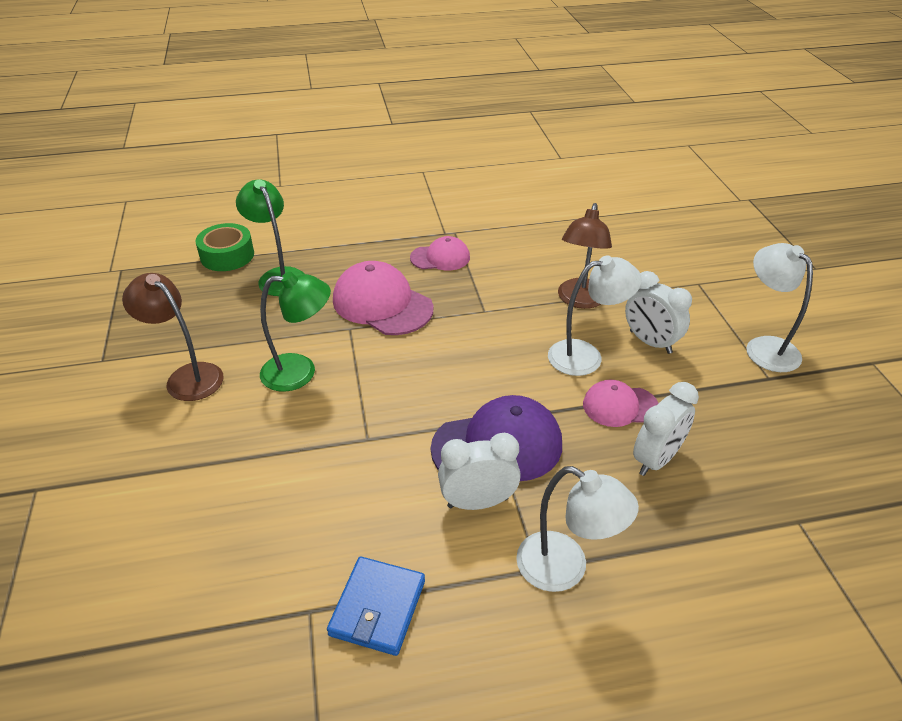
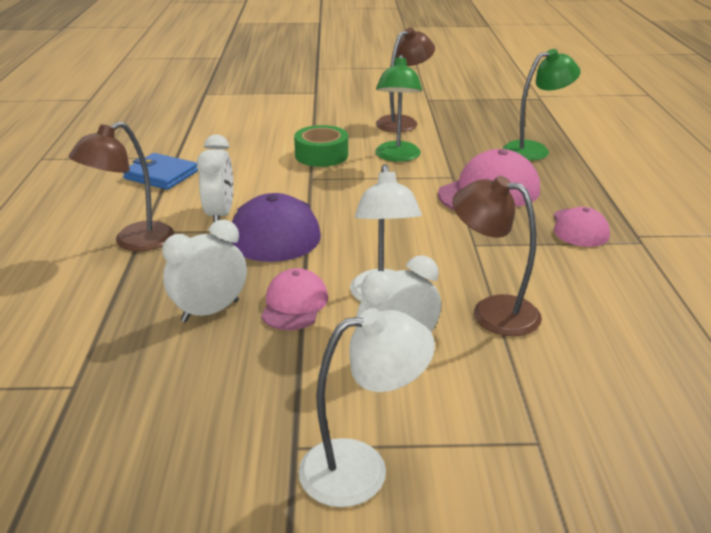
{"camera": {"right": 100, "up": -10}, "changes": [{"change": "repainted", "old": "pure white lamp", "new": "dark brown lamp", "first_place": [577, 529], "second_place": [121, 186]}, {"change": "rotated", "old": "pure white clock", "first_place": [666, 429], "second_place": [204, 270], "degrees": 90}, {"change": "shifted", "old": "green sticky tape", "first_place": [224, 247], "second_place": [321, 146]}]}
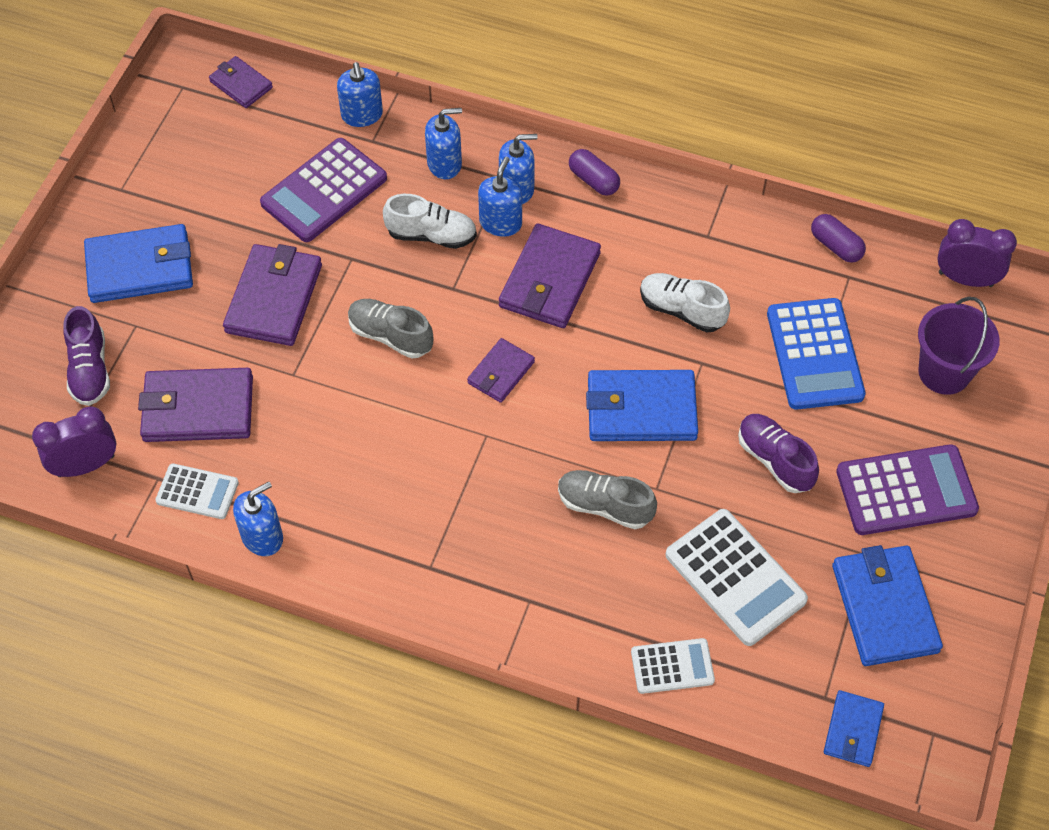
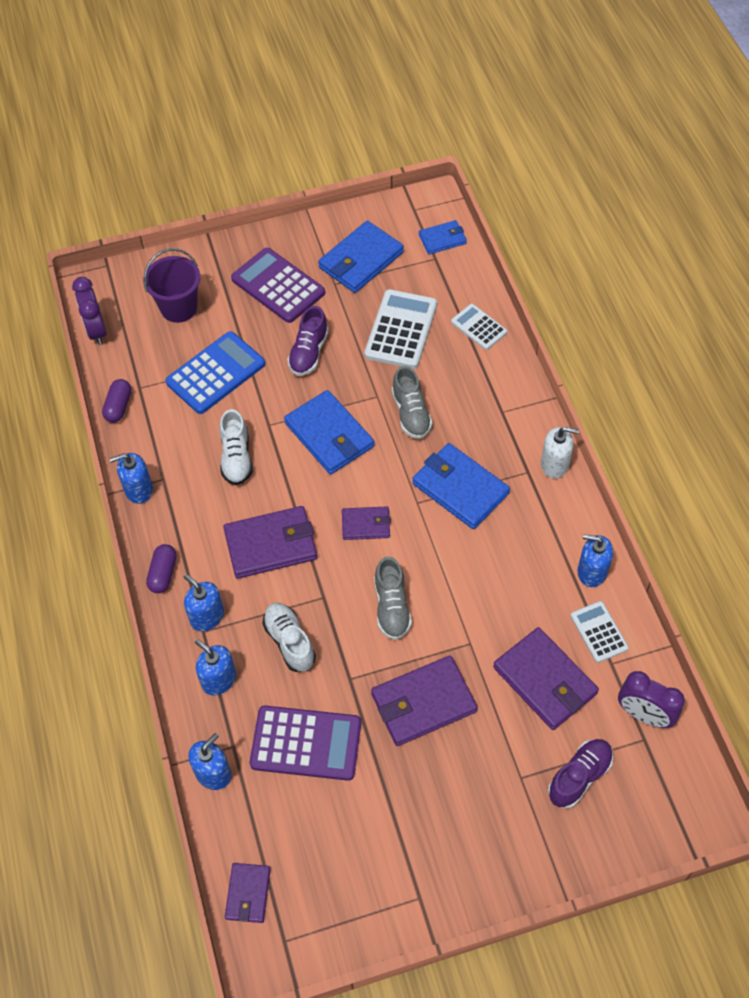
{"camera": {"right": -125, "up": 0}, "changes": [{"change": "shifted", "old": "cobalt soap dispenser", "first_place": [500, 197], "second_place": [131, 478]}, {"change": "shifted", "old": "cobalt billfold", "first_place": [138, 263], "second_place": [461, 486]}, {"change": "new", "new": "pure white soap dispenser", "second_place": [560, 453]}]}
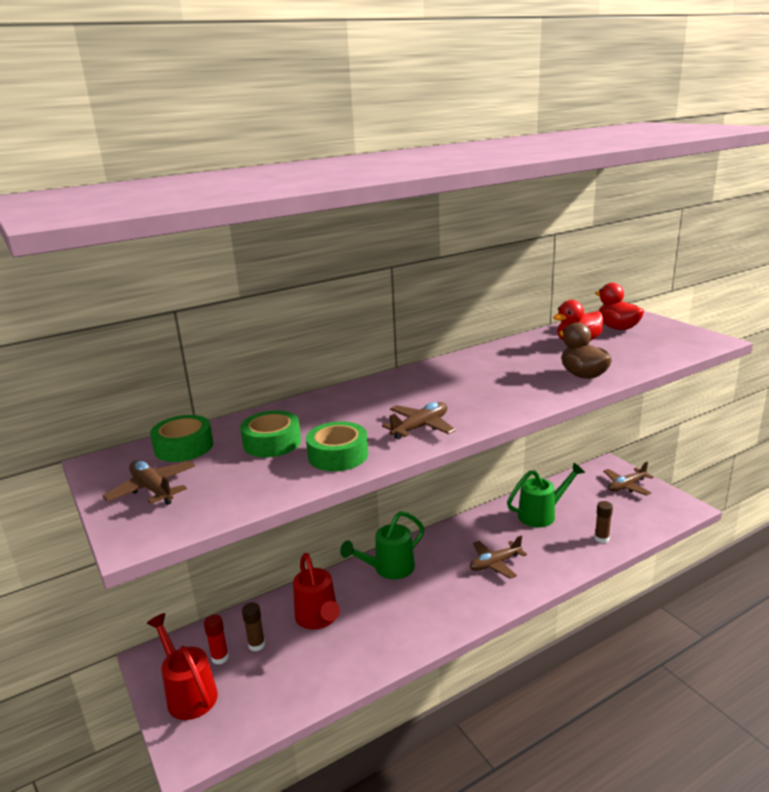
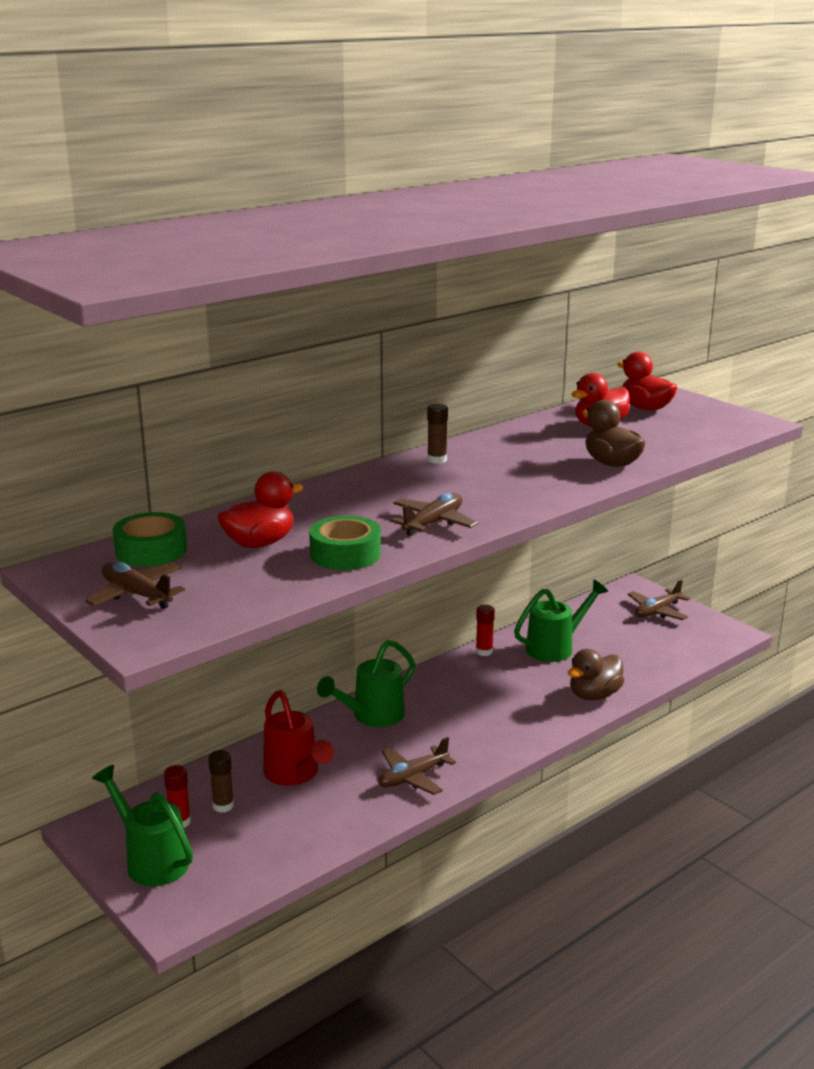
{"camera": {"right": -10, "up": 0}, "changes": [{"change": "repainted", "old": "scarlet sprinkling can", "new": "green sprinkling can", "first_place": [182, 666], "second_place": [142, 825]}, {"change": "swapped", "old": "green sticky tape", "new": "scarlet toy duck", "first_place": [270, 434], "second_place": [260, 509]}, {"change": "shifted", "old": "dark brown plane", "first_place": [498, 557], "second_place": [417, 766]}, {"change": "shifted", "old": "dark brown stick of glue", "first_place": [603, 522], "second_place": [437, 434]}, {"change": "new", "new": "scarlet stick of glue", "second_place": [485, 630]}, {"change": "new", "new": "dark brown toy duck", "second_place": [596, 674]}]}
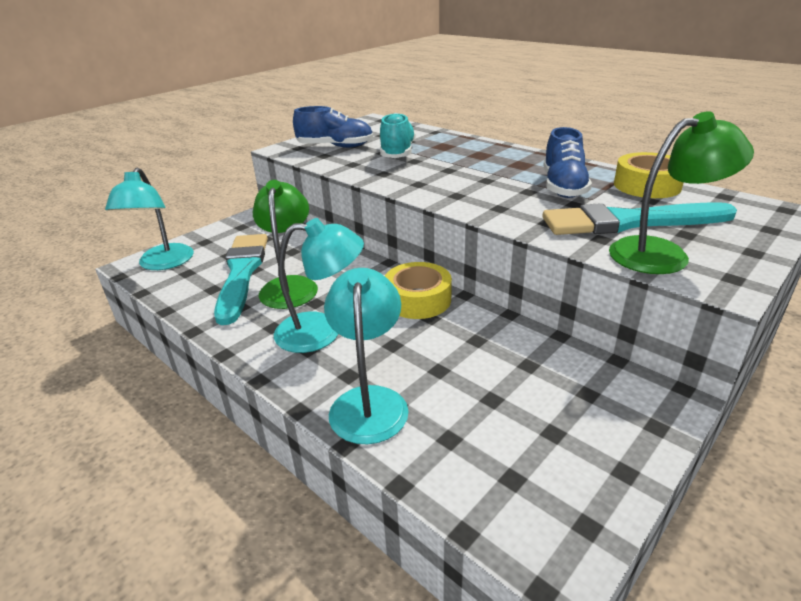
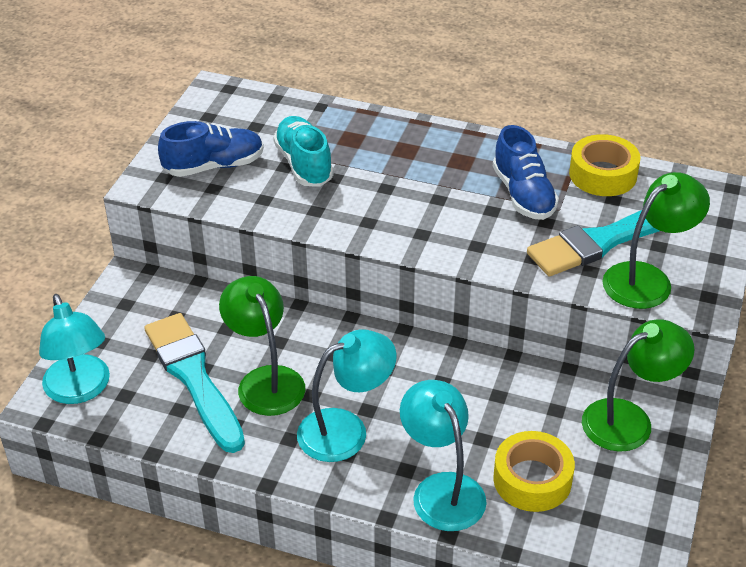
{"camera": {"right": -25, "up": 10}, "changes": [{"change": "shifted", "old": "yellow sticky tape", "first_place": [418, 290], "second_place": [534, 471]}, {"change": "new", "new": "green lamp", "second_place": [638, 385]}]}
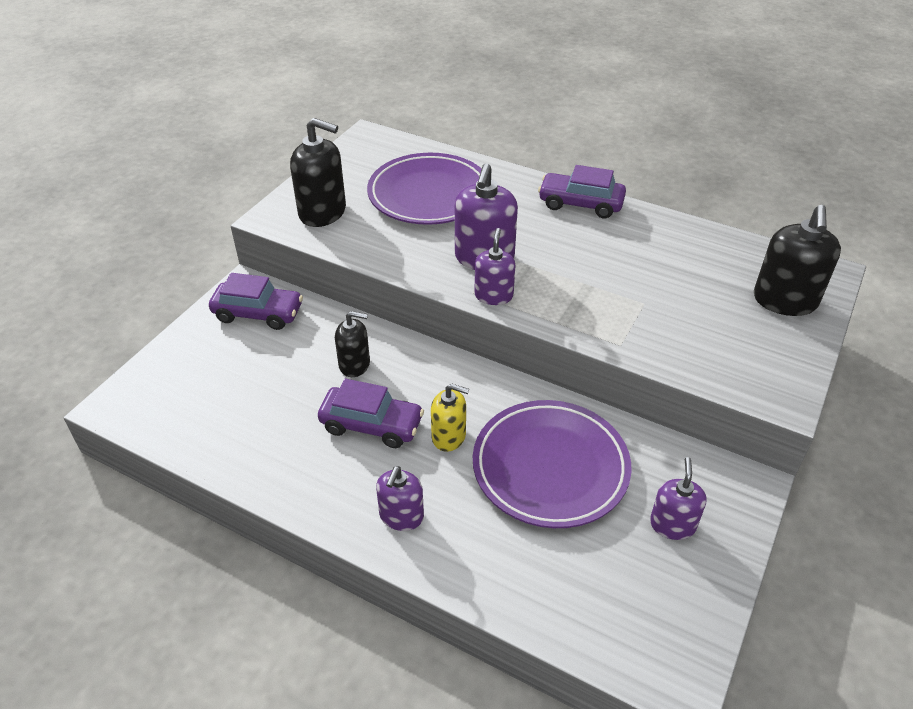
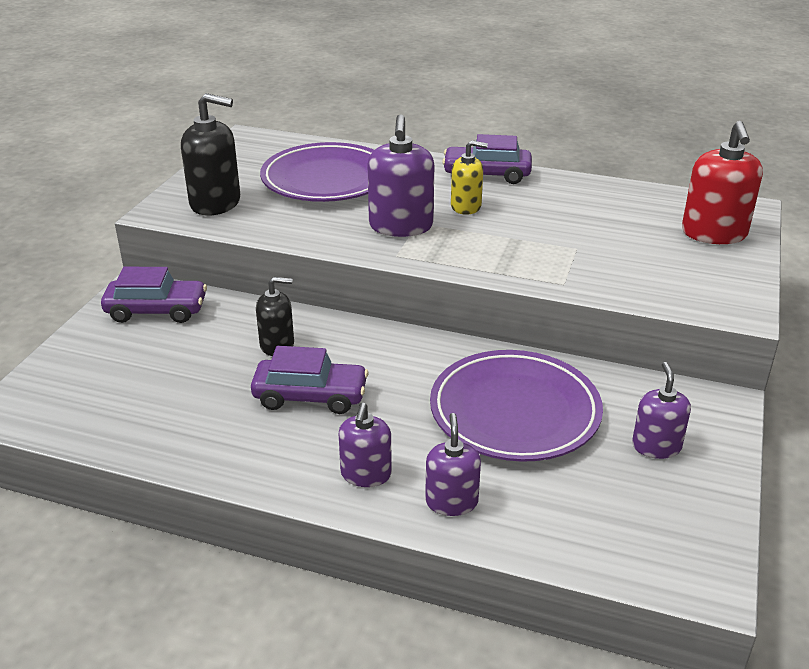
{"camera": {"right": -10, "up": -10}, "changes": [{"change": "shifted", "old": "violet soap dispenser", "first_place": [494, 266], "second_place": [453, 464]}, {"change": "shifted", "old": "yellow soap dispenser", "first_place": [450, 417], "second_place": [469, 177]}, {"change": "repainted", "old": "jet-black soap dispenser", "new": "scarlet soap dispenser", "first_place": [797, 260], "second_place": [722, 182]}]}
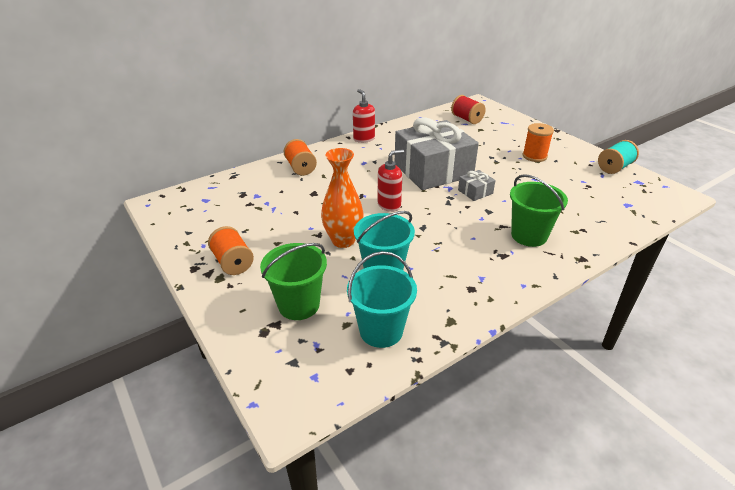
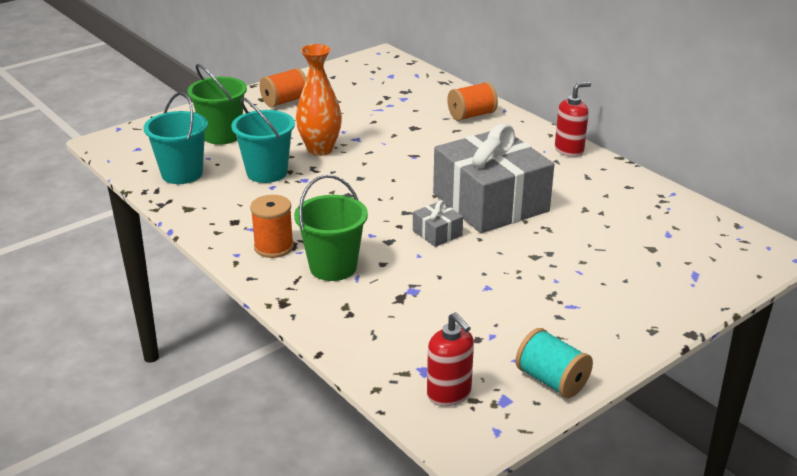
{"camera": {"right": 85, "up": -5}, "changes": [{"change": "shifted", "old": "orange-coloured reel of thread", "first_place": [538, 142], "second_place": [272, 226]}, {"change": "shifted", "old": "scarlet soap dispenser", "first_place": [391, 181], "second_place": [450, 359]}, {"change": "gone", "old": "scarlet reel of thread", "first_place": [468, 109]}]}
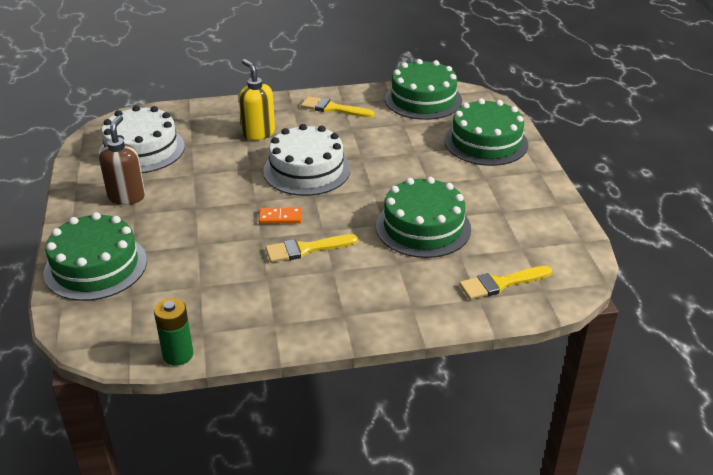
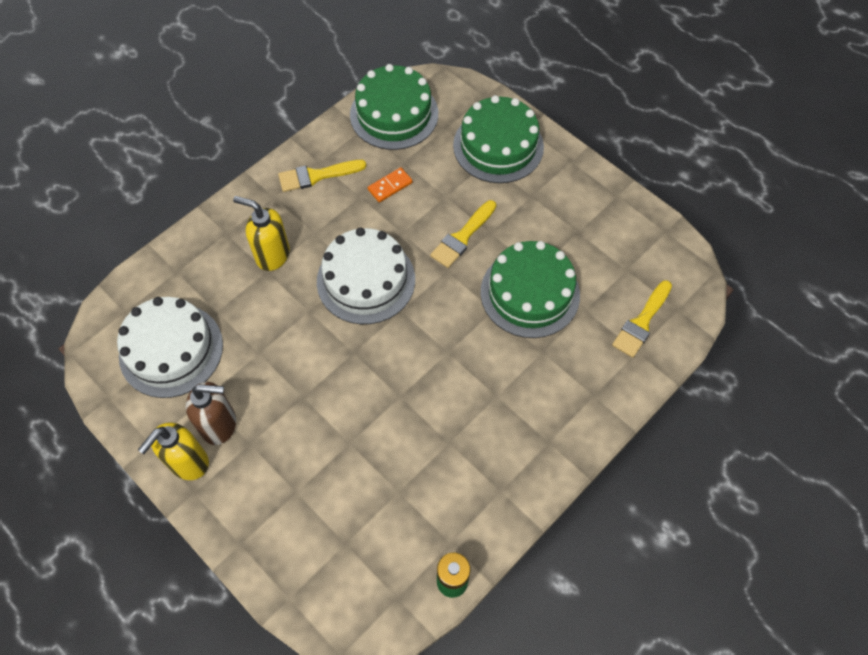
{"camera": {"right": -35, "up": 25}, "changes": [{"change": "new", "new": "yellow soap dispenser", "second_place": [173, 451]}, {"change": "rotated", "old": "dark brown soap dispenser", "first_place": [122, 160], "second_place": [211, 413], "degrees": 120}, {"change": "shifted", "old": "orange-coloured domino tile", "first_place": [280, 215], "second_place": [390, 184]}, {"change": "shifted", "old": "yellow paintbrush", "first_place": [311, 248], "second_place": [463, 234]}, {"change": "gone", "old": "green cake", "first_place": [95, 256]}]}
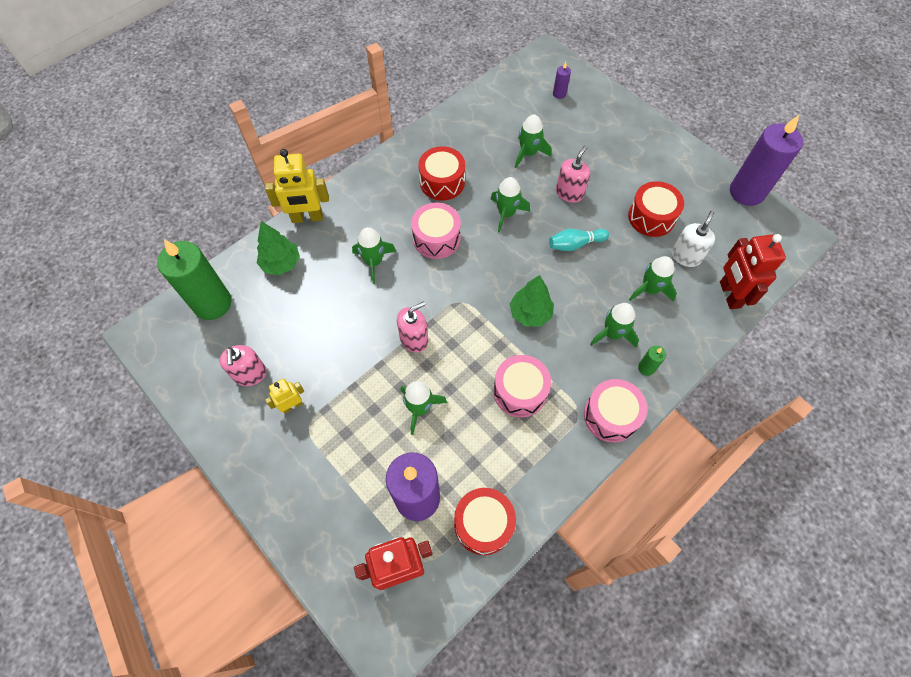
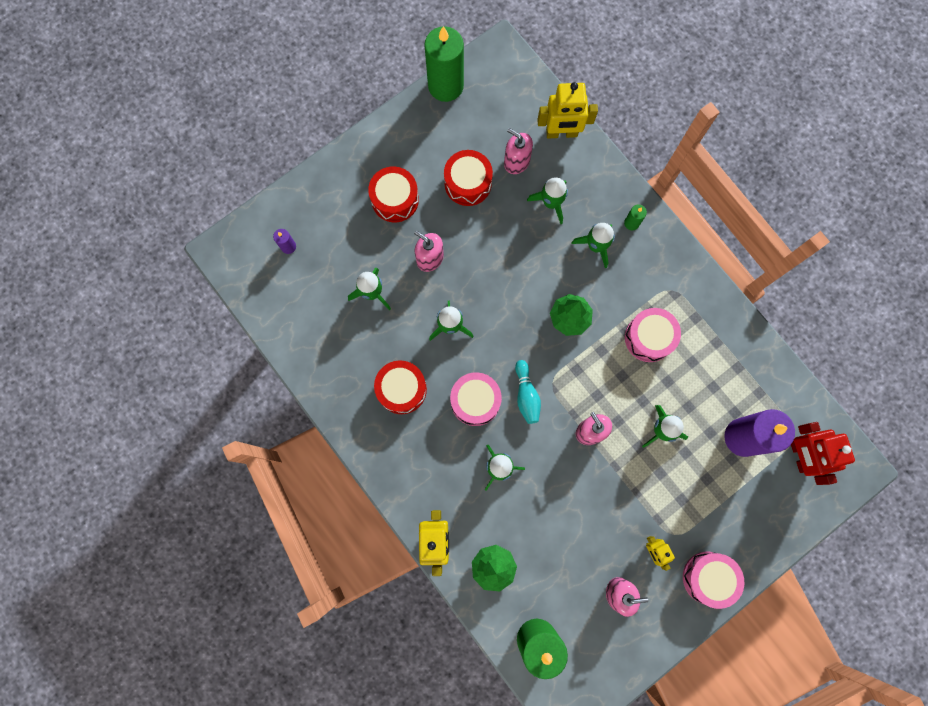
{"camera": {"right": -85, "up": 15}, "changes": [{"change": "shifted", "old": "scarlet snare drum", "first_place": [485, 521], "second_place": [393, 194]}, {"change": "repainted", "old": "violet candle", "new": "green candle", "first_place": [766, 160], "second_place": [444, 64]}, {"change": "repainted", "old": "pure white soap dispenser", "new": "pink soap dispenser", "first_place": [693, 239], "second_place": [518, 151]}, {"change": "shifted", "old": "aqua bowling pin", "first_place": [579, 240], "second_place": [528, 392]}, {"change": "repainted", "old": "scarlet toy robot", "new": "yellow toy robot", "first_place": [753, 271], "second_place": [567, 110]}, {"change": "shifted", "old": "pink snare drum", "first_place": [615, 411], "second_place": [713, 580]}]}
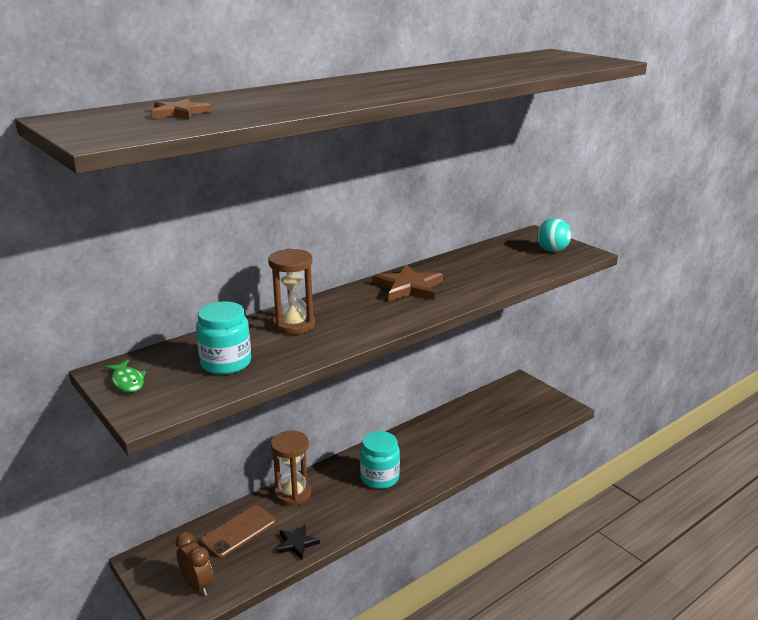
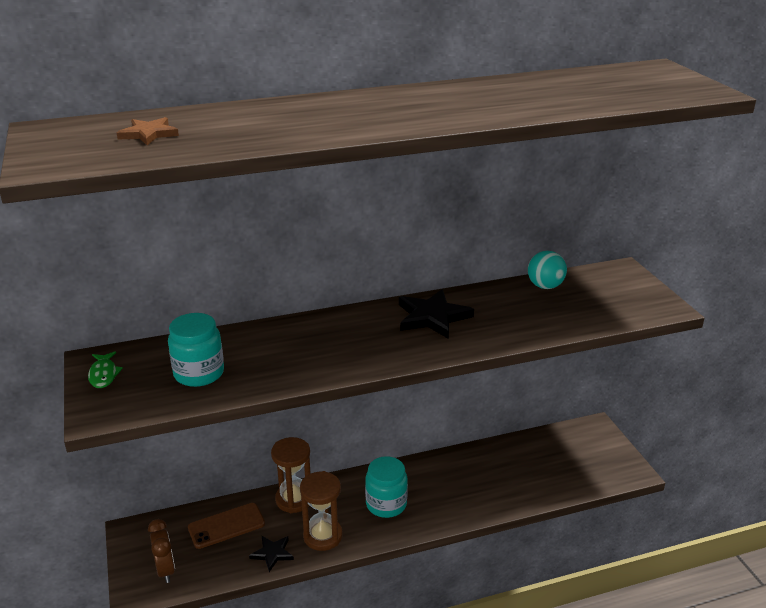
{"camera": {"right": 20, "up": 5}, "changes": [{"change": "shifted", "old": "dark brown hourglass", "first_place": [291, 291], "second_place": [321, 511]}, {"change": "repainted", "old": "dark brown star shape", "new": "jet-black star shape", "first_place": [408, 282], "second_place": [436, 314]}, {"change": "shifted", "old": "aqua play ball", "first_place": [554, 235], "second_place": [547, 270]}]}
